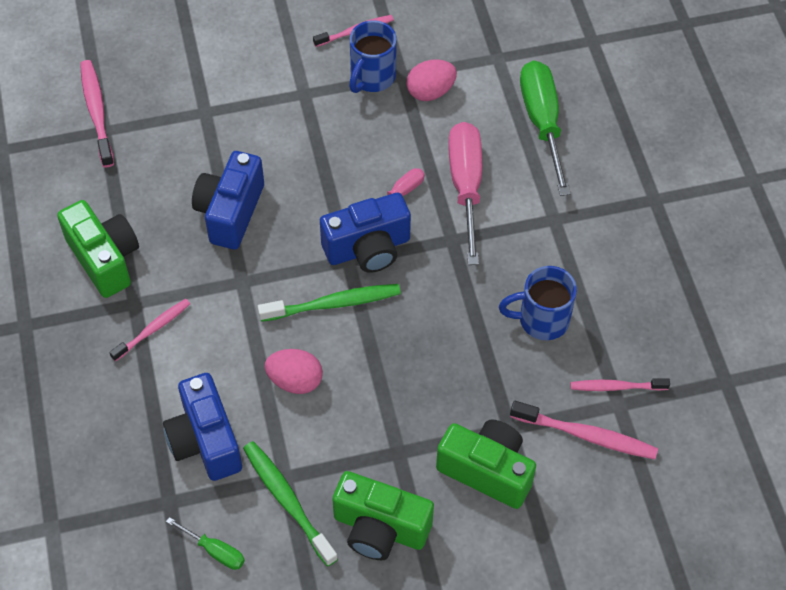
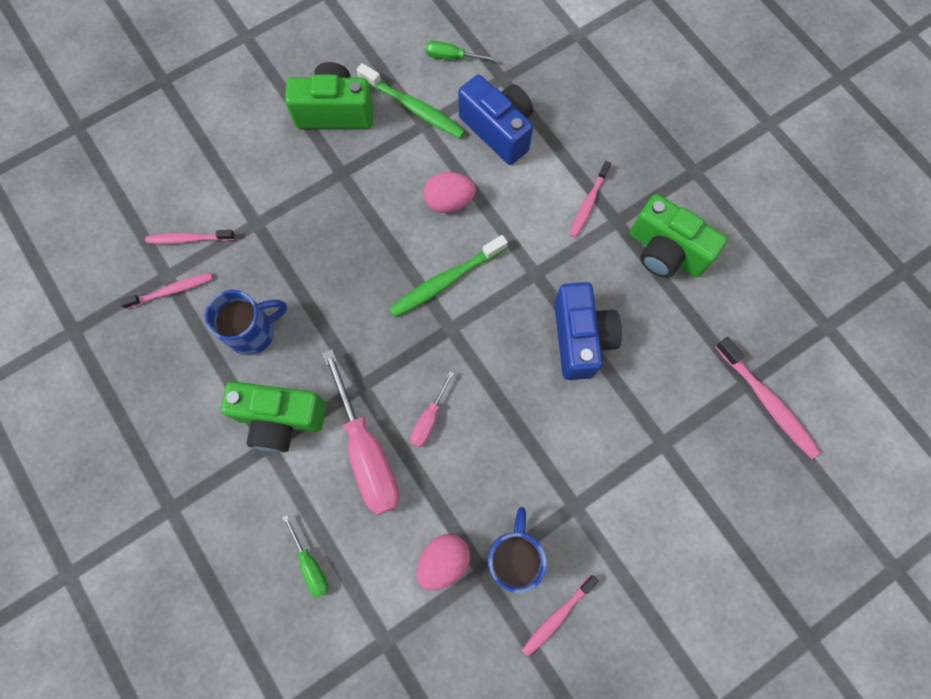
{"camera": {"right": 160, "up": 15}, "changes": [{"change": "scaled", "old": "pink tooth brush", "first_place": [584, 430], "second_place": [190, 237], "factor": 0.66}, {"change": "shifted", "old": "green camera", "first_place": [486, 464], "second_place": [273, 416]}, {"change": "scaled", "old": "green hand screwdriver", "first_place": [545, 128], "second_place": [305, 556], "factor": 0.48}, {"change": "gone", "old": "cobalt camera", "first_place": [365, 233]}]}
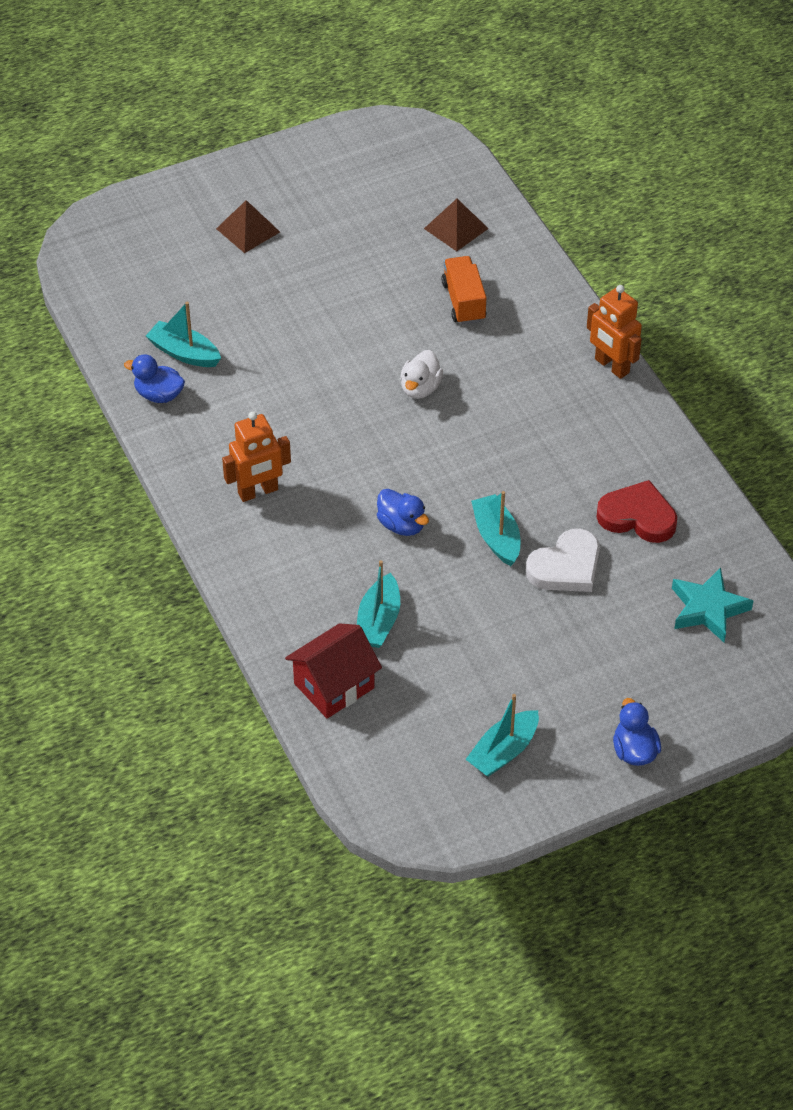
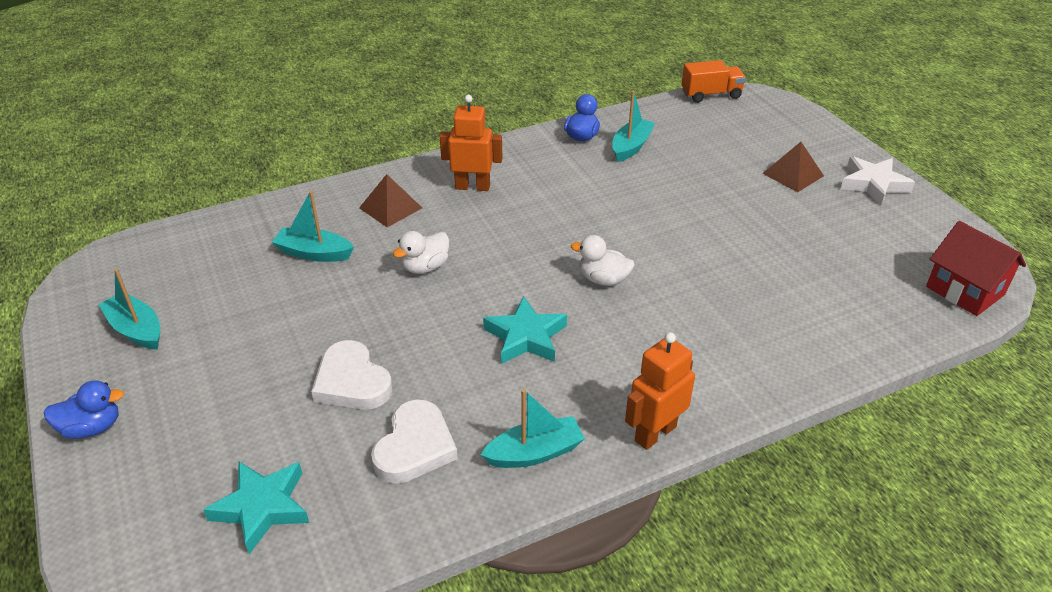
{"camera": {"right": 90, "up": -10}, "changes": [{"change": "shifted", "old": "dark brown pyramid shape", "first_place": [456, 225], "second_place": [390, 200]}, {"change": "repainted", "old": "scarlet heart", "new": "pure white heart", "first_place": [636, 511], "second_place": [414, 441]}, {"change": "repainted", "old": "cobalt toy duck", "new": "pure white toy duck", "first_place": [403, 512], "second_place": [421, 252]}, {"change": "rotated", "old": "orange-coloured toy robot", "first_place": [256, 456], "second_place": [471, 143], "degrees": 120}, {"change": "shifted", "old": "aqua sailboat", "first_place": [495, 528], "second_place": [533, 428]}, {"change": "new", "new": "aqua star shape", "second_place": [525, 330]}, {"change": "shifted", "old": "orange-coloured lorry", "first_place": [463, 290], "second_place": [713, 81]}, {"change": "new", "new": "pure white star shape", "second_place": [878, 180]}, {"change": "shifted", "old": "scarlet cottage", "first_place": [333, 671], "second_place": [976, 268]}]}
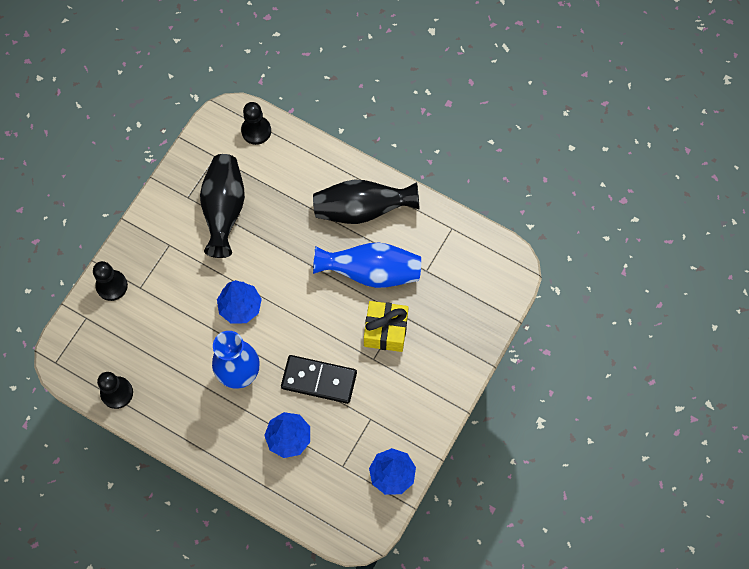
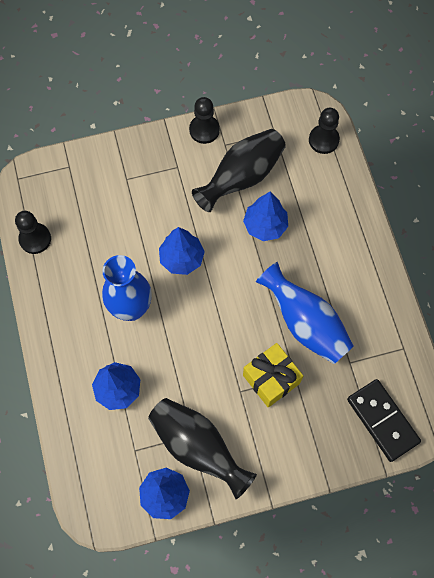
{"camera": {"right": 45, "up": 0}, "changes": [{"change": "shifted", "old": "jet-black tall vase", "first_place": [366, 202], "second_place": [202, 448]}, {"change": "shifted", "old": "jet-black chess pawn", "first_place": [110, 281], "second_place": [204, 120]}, {"change": "new", "new": "cobalt fir tree", "second_place": [265, 216]}, {"change": "shifted", "old": "jet-black domino tile", "first_place": [319, 379], "second_place": [384, 420]}]}
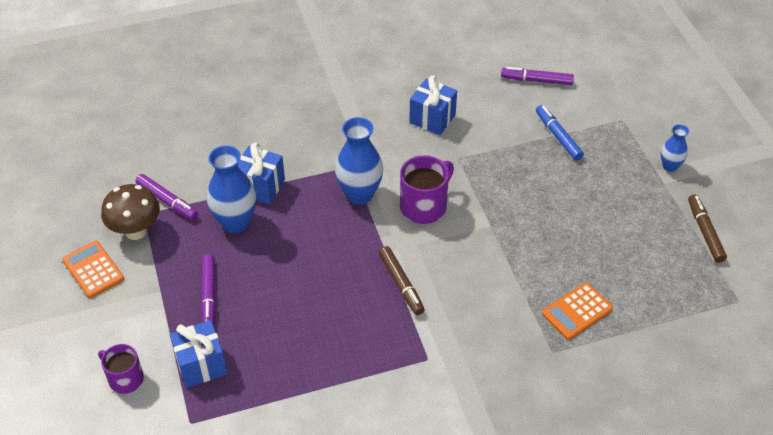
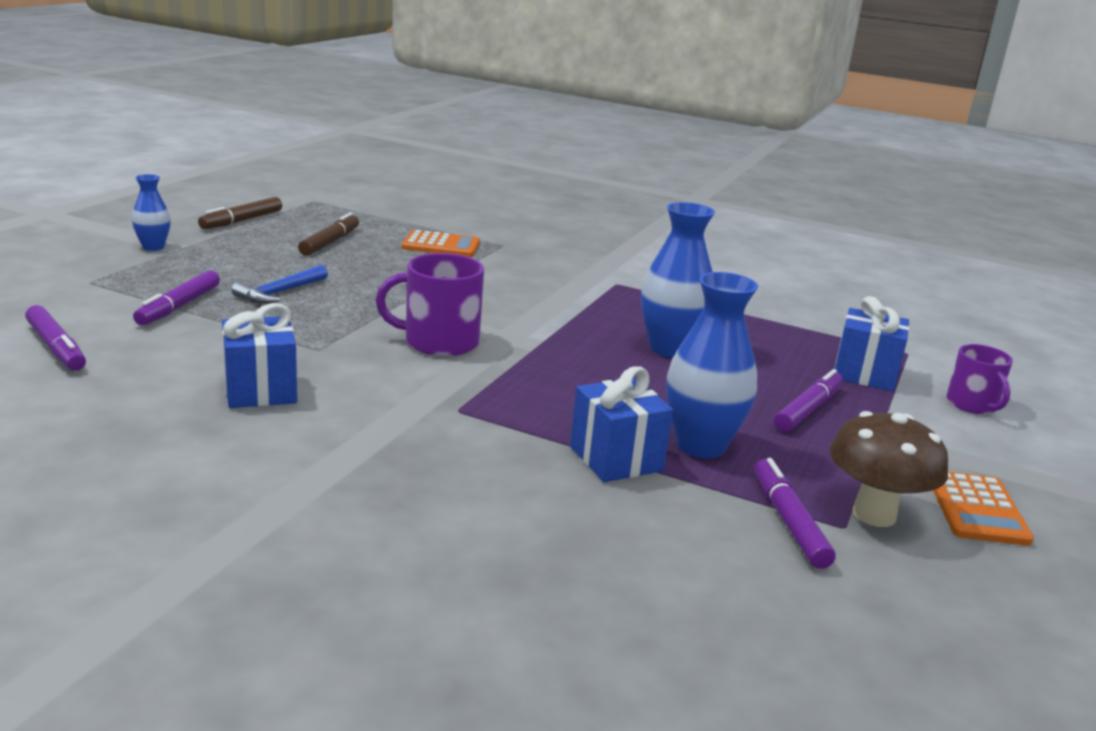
{"camera": {"right": -140, "up": -25}, "changes": [{"change": "repainted", "old": "cobalt felt pen", "new": "violet felt pen", "first_place": [560, 133], "second_place": [176, 297]}, {"change": "new", "new": "cobalt claw hammer", "second_place": [280, 284]}, {"change": "shifted", "old": "dark brown felt pen", "first_place": [402, 280], "second_place": [328, 234]}, {"change": "shifted", "old": "cobalt tall vase", "first_place": [359, 161], "second_place": [678, 280]}]}
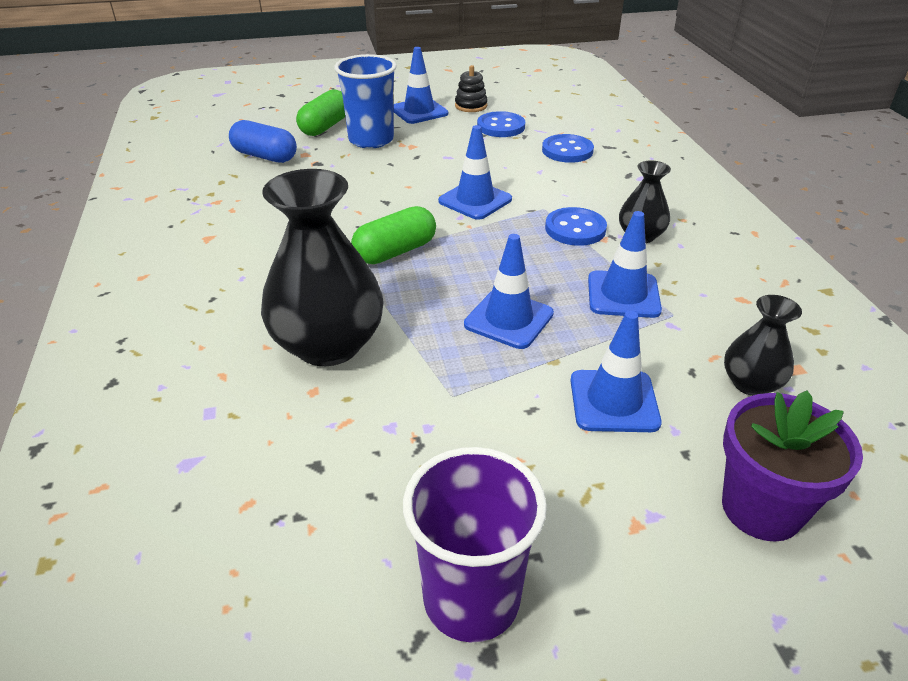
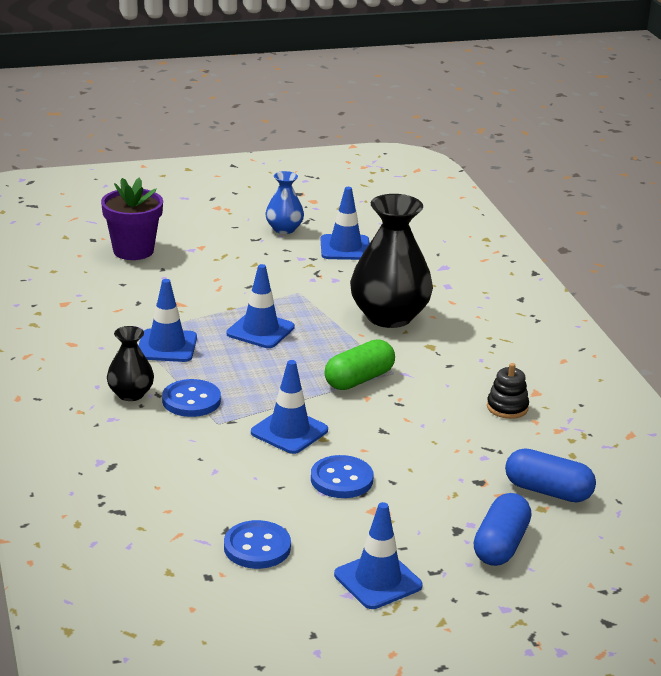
{"camera": {"right": 175, "up": -10}, "changes": [{"change": "swapped", "old": "violet cup", "new": "cobalt tall vase", "first_place": [475, 545], "second_place": [285, 202]}, {"change": "shifted", "old": "cobalt button", "first_place": [568, 148], "second_place": [342, 476]}, {"change": "shifted", "old": "cobalt traffic cone", "first_place": [616, 371], "second_place": [345, 223]}, {"change": "repainted", "old": "green capsule", "new": "cobalt capsule", "first_place": [320, 113], "second_place": [502, 529]}, {"change": "shifted", "old": "jet-black ring stacker", "first_place": [471, 88], "second_place": [508, 391]}, {"change": "gone", "old": "cobalt cup", "first_place": [365, 101]}, {"change": "gone", "old": "jet-black tall vase", "first_place": [763, 345]}]}
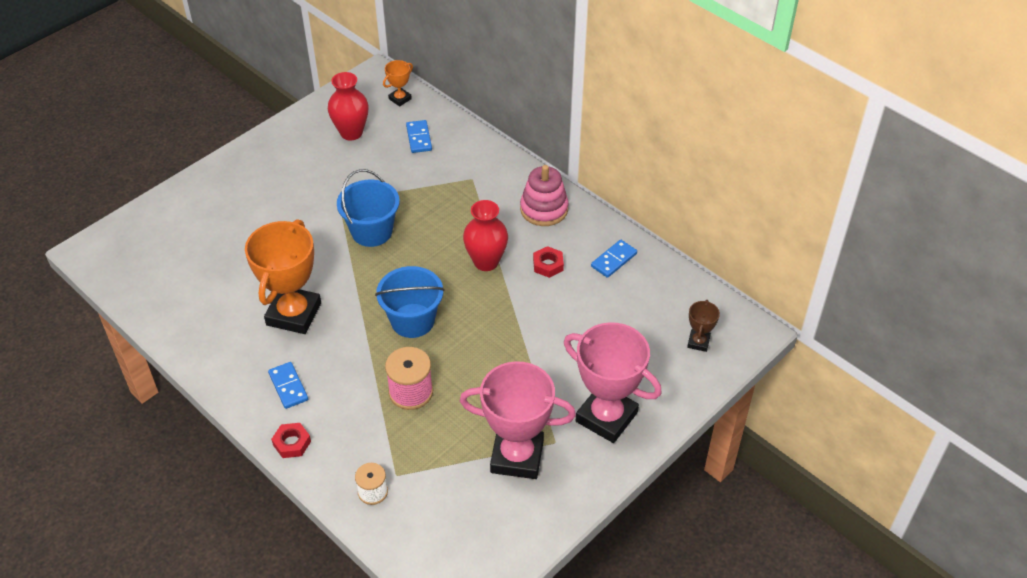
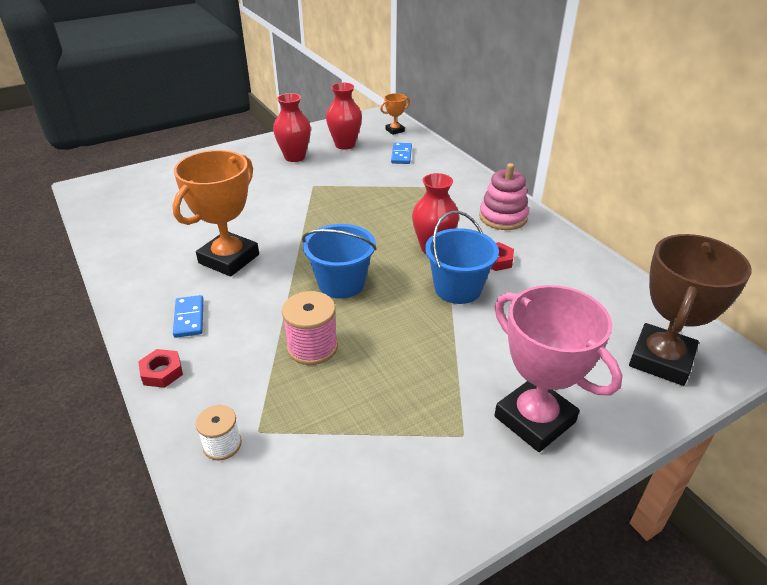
{"camera": {"right": 15, "up": -10}, "changes": [{"change": "new", "new": "scarlet tall vase", "second_place": [292, 127]}, {"change": "shifted", "old": "cobalt sand bucket", "first_place": [368, 208], "second_place": [462, 257]}, {"change": "scaled", "old": "dark brown prize cup", "first_place": [703, 326], "second_place": [690, 310], "factor": 2.19}, {"change": "gone", "old": "pink prize cup", "first_place": [518, 420]}, {"change": "gone", "old": "cobalt domino tile", "first_place": [614, 259]}]}
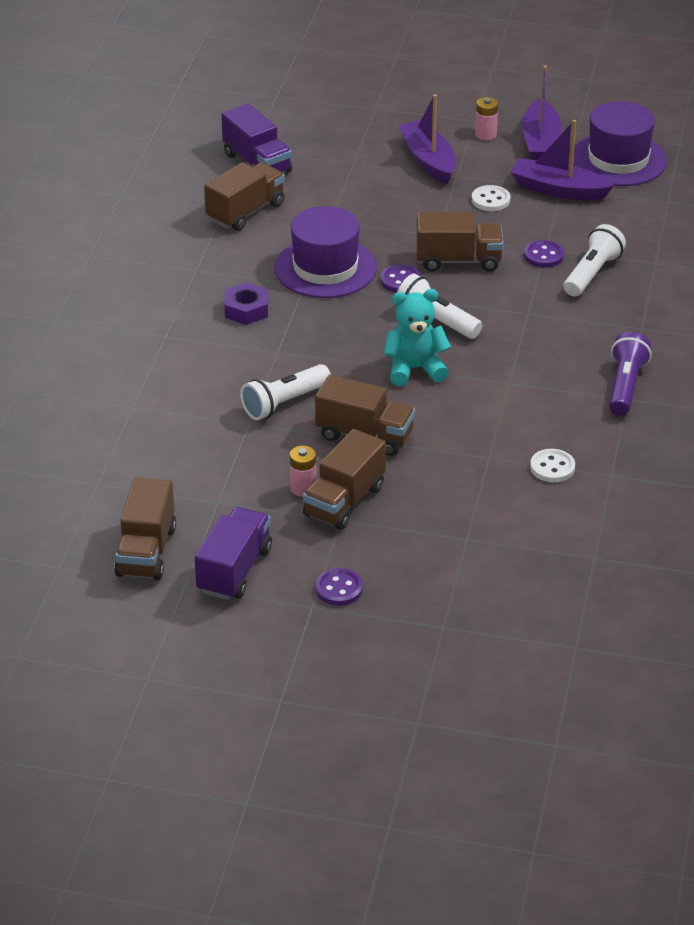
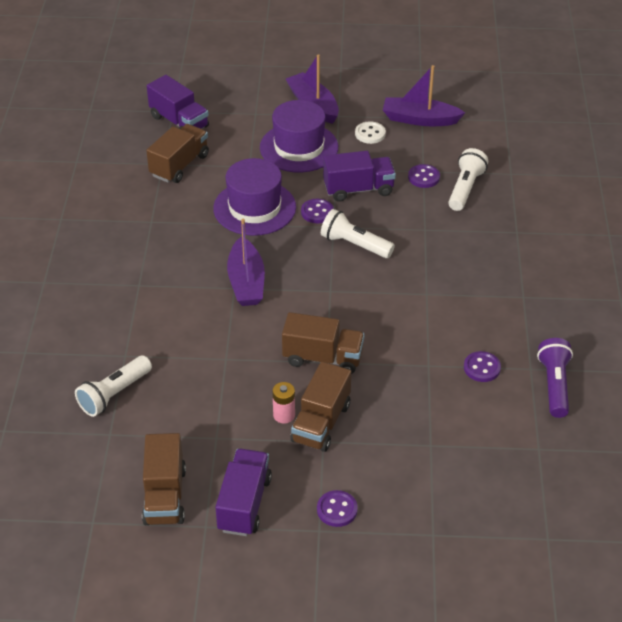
{"camera": {"right": -10, "up": 5}, "changes": [{"change": "shifted", "old": "pure white pocket torch", "first_place": [285, 392], "second_place": [113, 386]}, {"change": "shifted", "old": "violet sailboat", "first_place": [542, 112], "second_place": [246, 262]}, {"change": "shifted", "old": "violet top hat", "first_place": [620, 143], "second_place": [299, 136]}, {"change": "repainted", "old": "dark brown lorry", "new": "violet lorry", "first_place": [459, 242], "second_place": [359, 176]}, {"change": "repainted", "old": "pure white button", "new": "violet button", "first_place": [552, 465], "second_place": [482, 366]}, {"change": "shifted", "old": "violet pocket torch", "first_place": [630, 373], "second_place": [555, 378]}, {"change": "gone", "old": "violet hex nut", "first_place": [246, 303]}, {"change": "gone", "old": "aqua teddy", "first_place": [417, 337]}, {"change": "gone", "old": "pink battery", "first_place": [486, 118]}]}
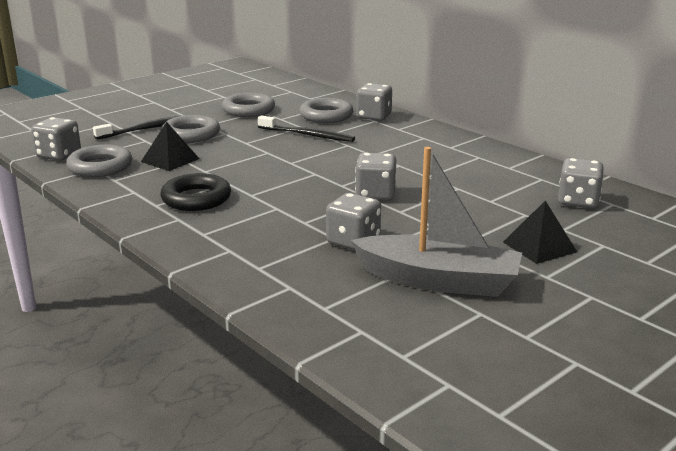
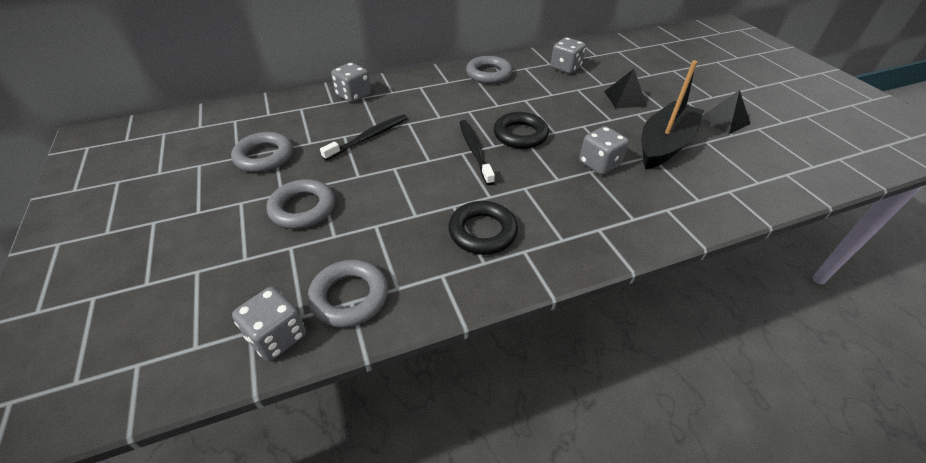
{"camera": {"right": -70, "up": 20}, "changes": [{"change": "shifted", "old": "jet-black tooth brush", "first_place": [136, 128], "second_place": [477, 152]}, {"change": "shifted", "old": "ash-grey ring", "first_place": [326, 110], "second_place": [489, 70]}, {"change": "swapped", "old": "ash-grey die", "new": "jet-black ring", "first_place": [375, 176], "second_place": [521, 130]}, {"change": "repainted", "old": "ash-grey sailboat", "new": "jet-black sailboat", "first_place": [436, 222], "second_place": [673, 115]}, {"change": "shifted", "old": "jet-black pyramid shape", "first_place": [170, 146], "second_place": [726, 112]}]}
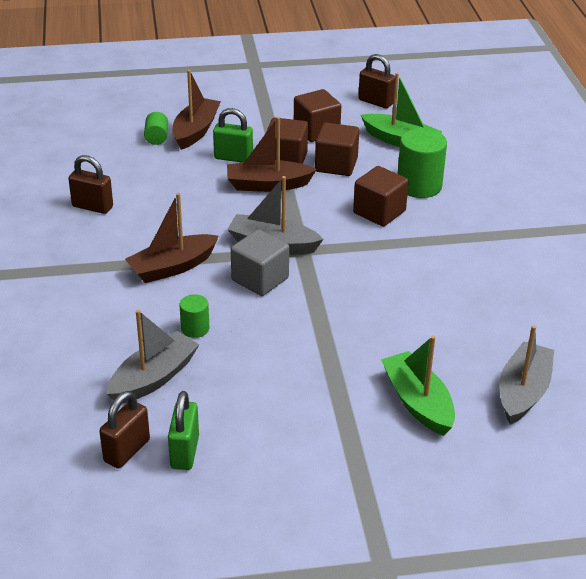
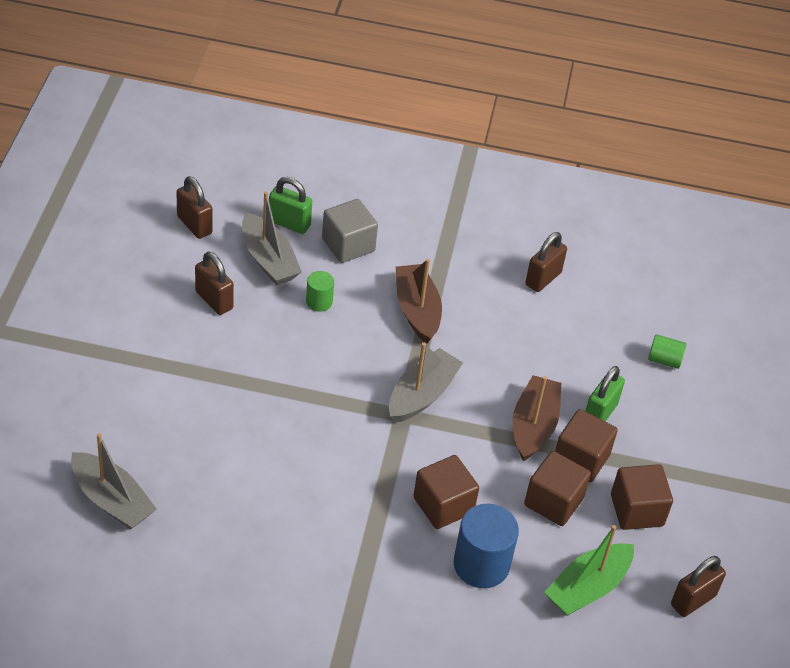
{"camera": {"right": 105, "up": 10}, "changes": [{"change": "new", "new": "dark brown lock", "second_place": [214, 283]}, {"change": "shifted", "old": "green lock", "first_place": [183, 430], "second_place": [290, 205]}, {"change": "shifted", "old": "ash-grey solid cube", "first_place": [260, 262], "second_place": [350, 231]}, {"change": "repainted", "old": "green cylinder", "new": "cobalt cylinder", "first_place": [422, 163], "second_place": [486, 546]}, {"change": "gone", "old": "dark brown sailboat", "first_place": [196, 110]}, {"change": "gone", "old": "green sailboat", "first_place": [418, 386]}]}
